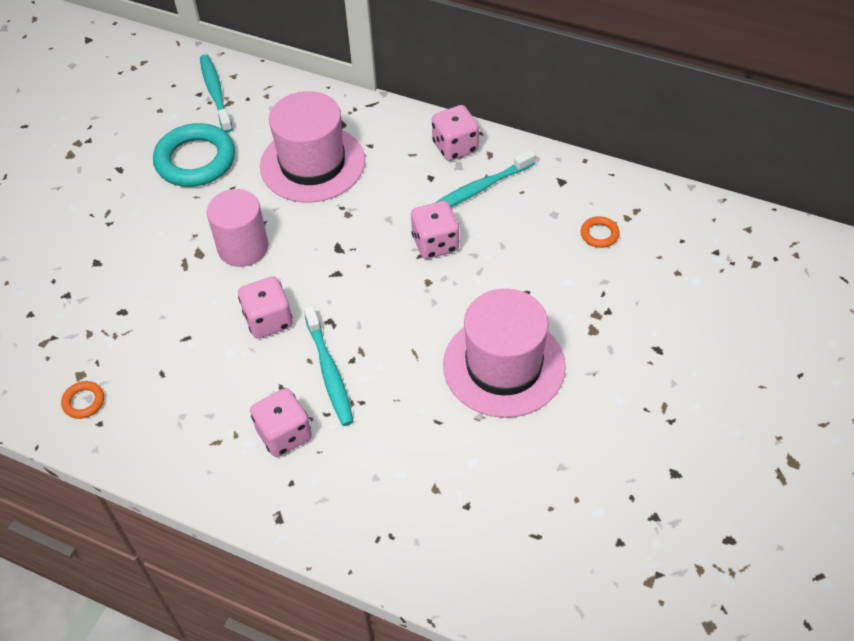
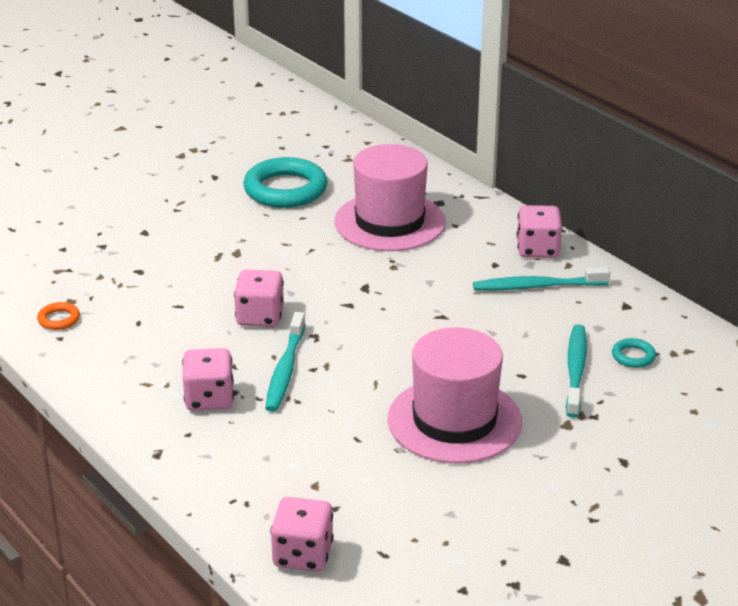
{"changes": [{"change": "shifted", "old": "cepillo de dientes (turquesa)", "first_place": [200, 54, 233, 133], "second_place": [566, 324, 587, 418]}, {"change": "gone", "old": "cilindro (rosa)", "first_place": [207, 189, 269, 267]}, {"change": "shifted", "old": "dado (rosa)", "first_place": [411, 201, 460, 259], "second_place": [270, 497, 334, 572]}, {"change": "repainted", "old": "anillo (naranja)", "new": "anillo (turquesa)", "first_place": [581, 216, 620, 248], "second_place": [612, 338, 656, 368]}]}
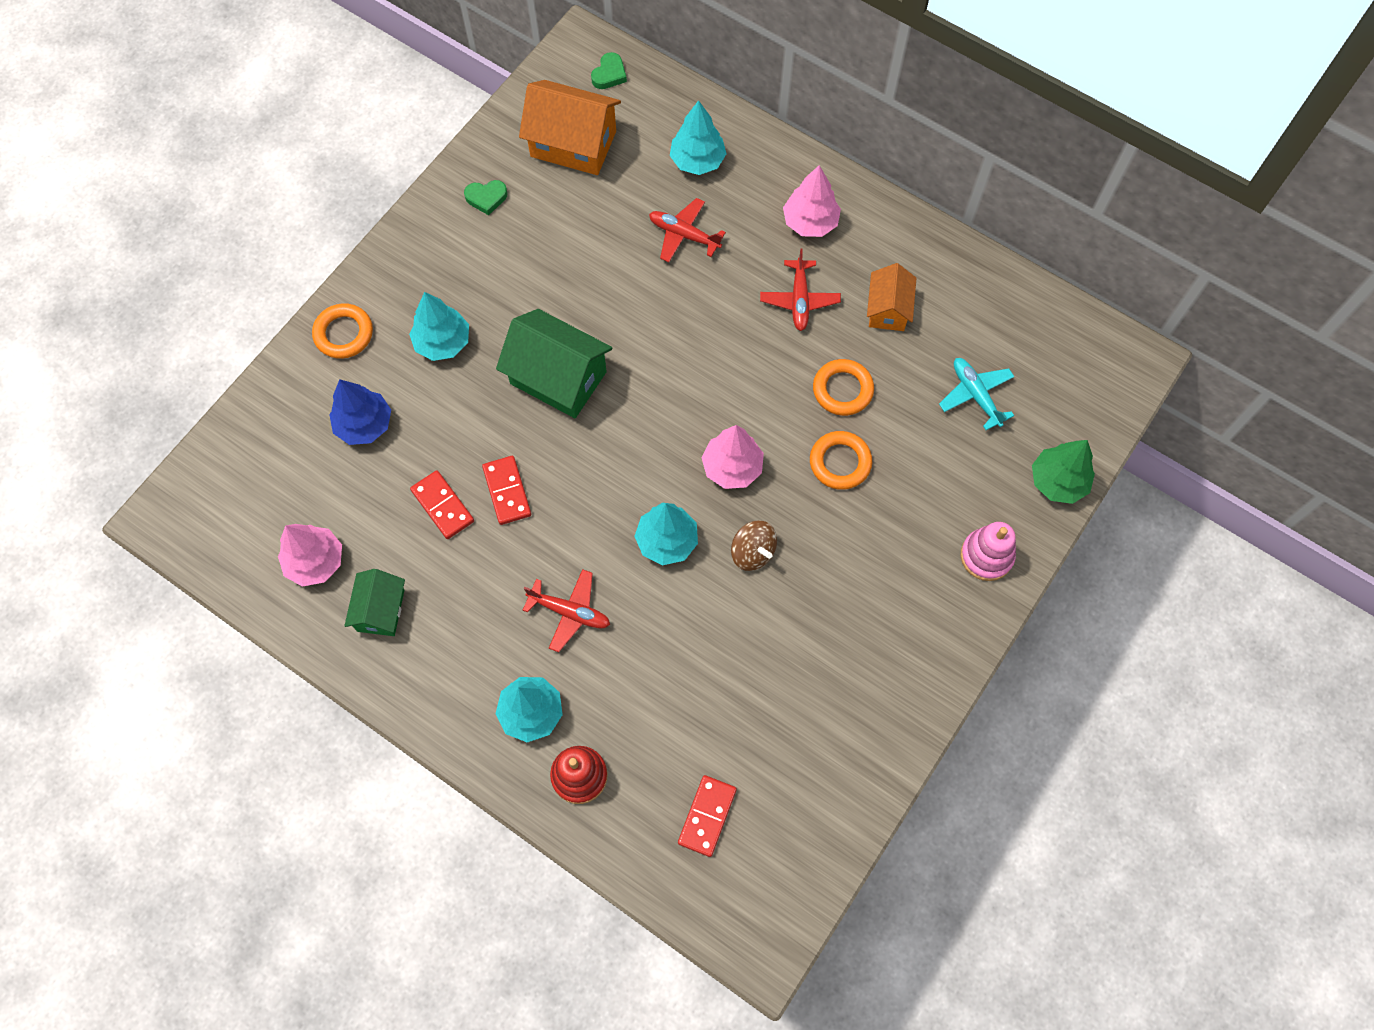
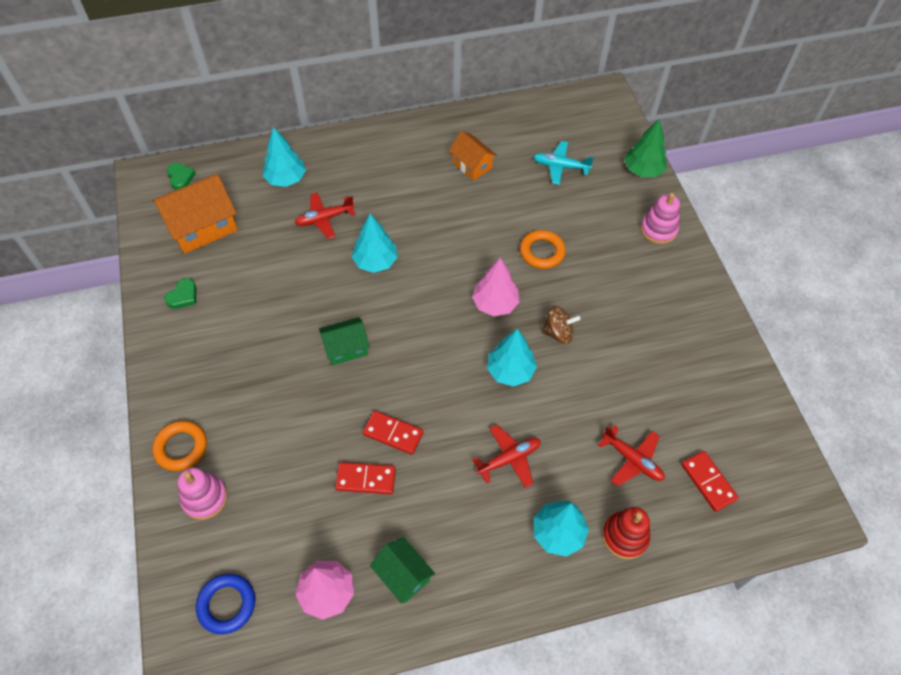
{"changes": [{"change": "gone", "old": "árbol (azul)", "first_place": [329, 379, 391, 445]}, {"change": "shifted", "old": "árbol (turquesa)", "first_place": [409, 292, 469, 361], "second_place": [352, 214, 398, 273]}, {"change": "scaled", "old": "casa (verde)", "first_place": [496, 309, 613, 418], "second_place": [319, 317, 370, 365], "factor": 0.6}, {"change": "shifted", "old": "avión (rojo)", "first_place": [760, 249, 841, 331], "second_place": [598, 425, 665, 486]}, {"change": "gone", "old": "árbol (rosa)", "first_place": [783, 165, 841, 237]}, {"change": "gone", "old": "anillo (naranja)", "first_place": [813, 359, 874, 416]}, {"change": "new", "new": "juguete apilable (rosa)", "second_place": [178, 468, 228, 520]}, {"change": "new", "new": "anillo (azul)", "second_place": [196, 574, 255, 634]}]}
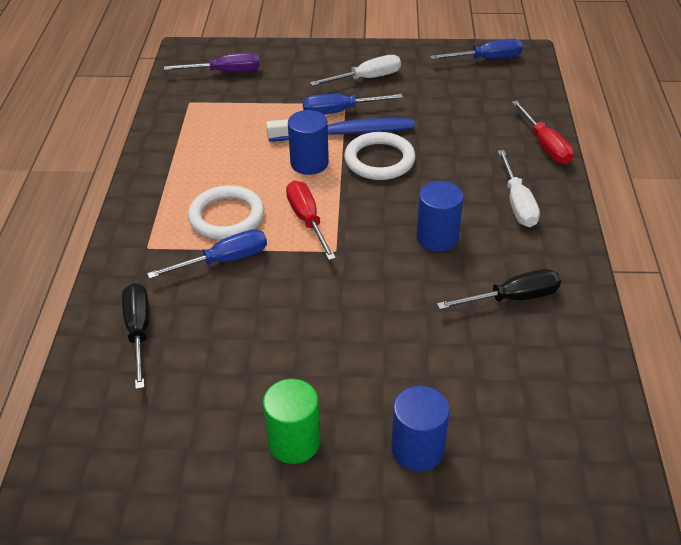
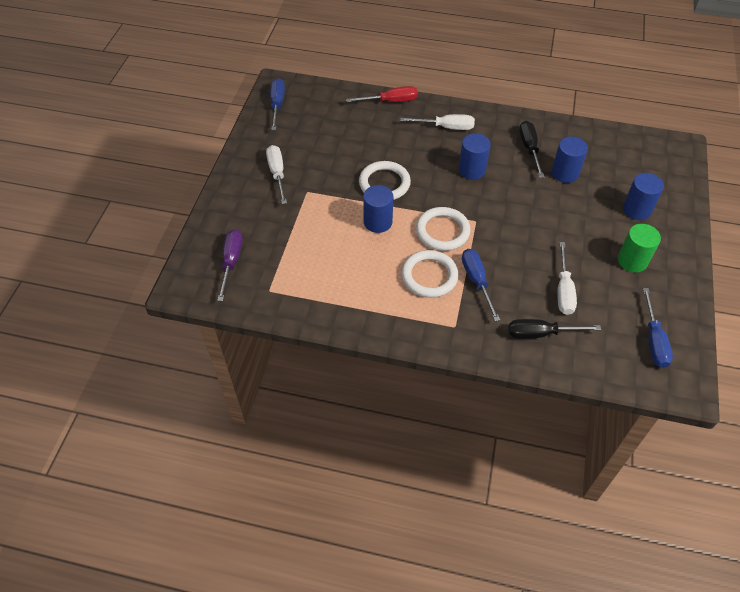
{"changes": [{"change": "gone", "old": "cepillo de dientes (azul)", "first_place": [266, 118, 415, 141]}, {"change": "swapped", "old": "destornillador (rojo)", "new": "anillo (blanco)", "first_place": [286, 181, 336, 260], "second_place": [416, 207, 471, 251]}, {"change": "shifted", "old": "destornillador (azul)", "first_place": [303, 94, 403, 115], "second_place": [643, 288, 673, 368]}, {"change": "new", "new": "cilindro (azul)", "second_place": [551, 137, 588, 183]}, {"change": "new", "new": "destornillador (blanco)", "second_place": [558, 242, 577, 315]}]}
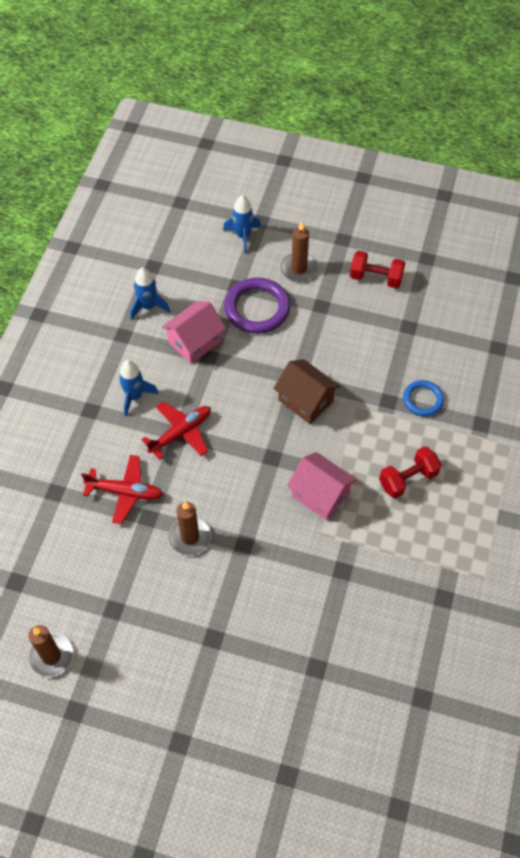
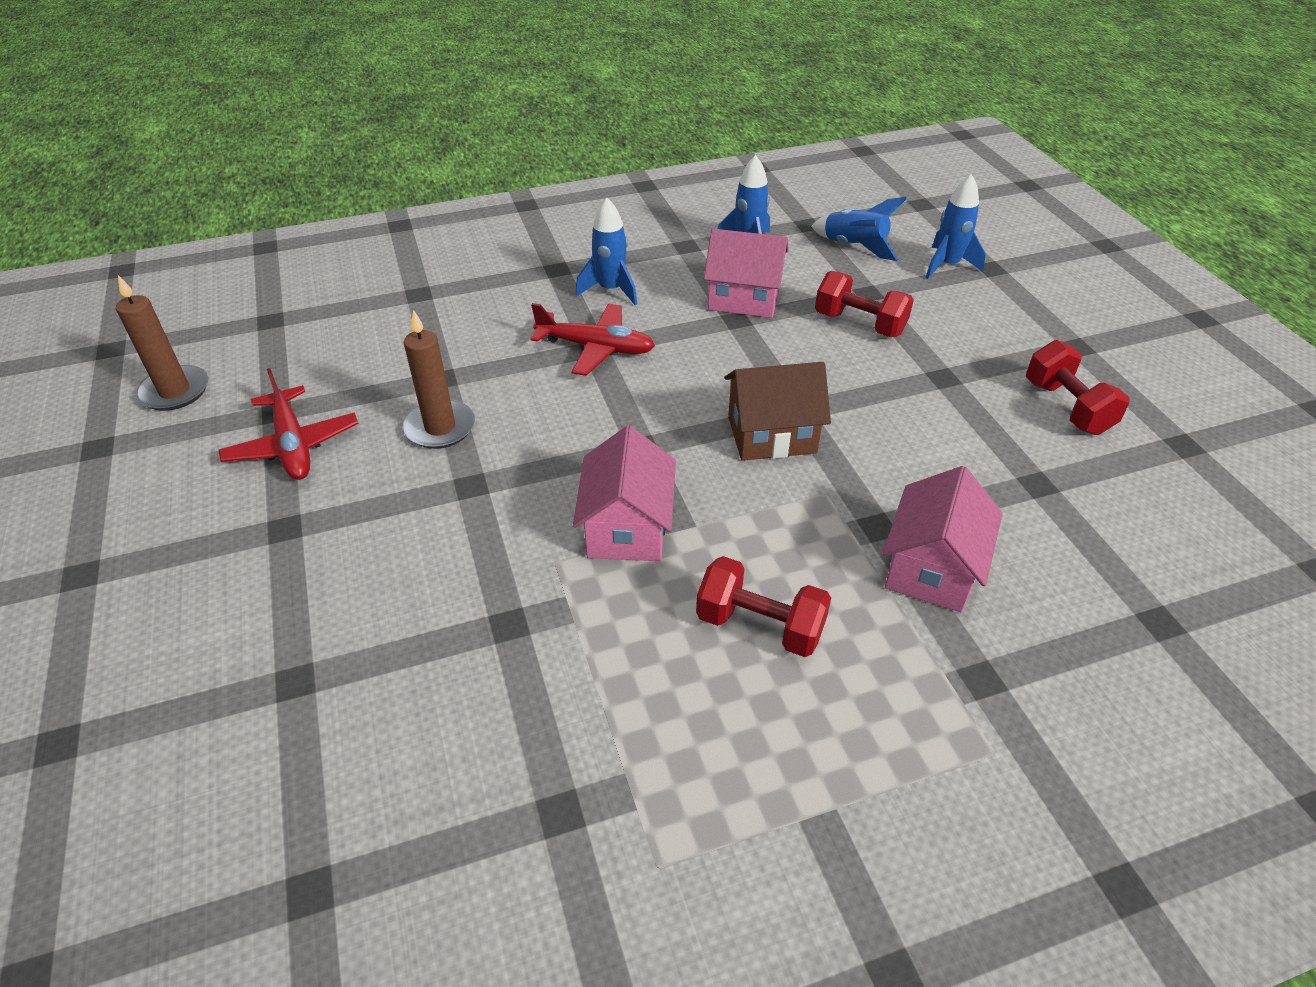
{"changes": [{"change": "shifted", "old": "avión (rojo)", "first_place": [81, 455, 163, 524], "second_place": [219, 368, 359, 480]}, {"change": "swapped", "old": "anillo (morado)", "new": "mancuerna (rojo)", "first_place": [224, 278, 290, 334], "second_place": [815, 271, 914, 337]}, {"change": "rotated", "old": "casa (marrón)", "first_place": [273, 359, 340, 424], "second_place": [724, 362, 831, 461], "degrees": 75}, {"change": "gone", "old": "vela (marrón)", "first_place": [281, 221, 318, 282]}, {"change": "swapped", "old": "anillo (azul)", "new": "casa (rosa)", "first_place": [403, 380, 444, 416], "second_place": [883, 466, 1003, 612]}, {"change": "new", "new": "cohete (azul)", "second_place": [811, 197, 907, 261]}]}
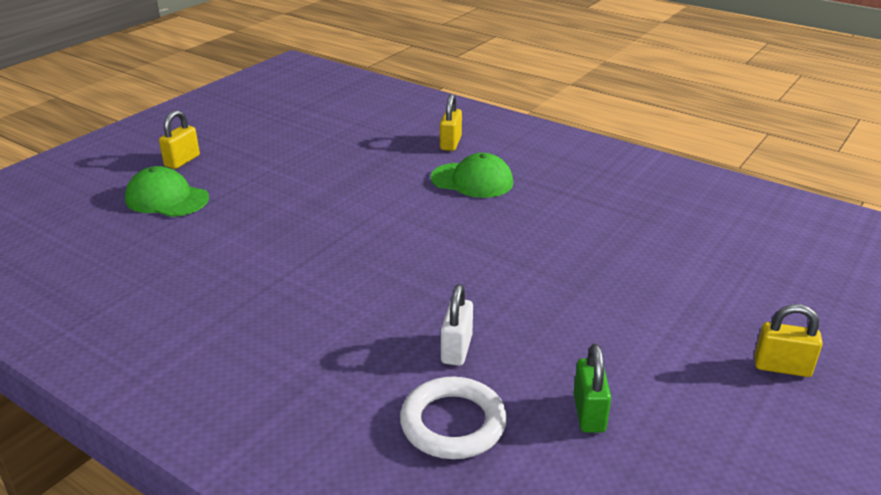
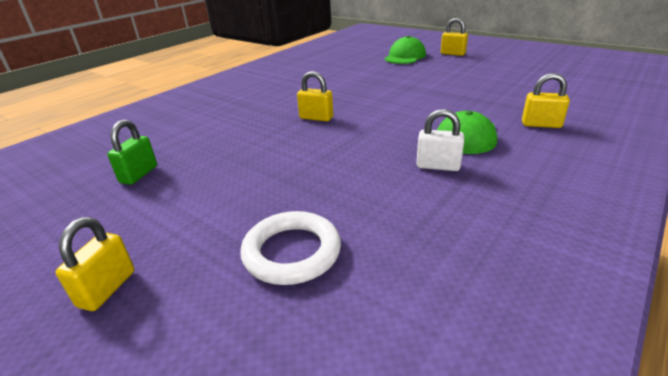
{"changes": [{"change": "shifted", "old": "anillo (blanco)", "first_place": [400, 377, 507, 459], "second_place": [241, 211, 341, 285]}, {"change": "shifted", "old": "candado (blanco)", "first_place": [441, 284, 473, 366], "second_place": [416, 109, 464, 171]}, {"change": "rotated", "old": "candado (verde)", "first_place": [574, 344, 611, 433], "second_place": [107, 120, 157, 185], "degrees": -75}, {"change": "new", "new": "candado (amarillo)", "second_place": [297, 71, 333, 122]}]}
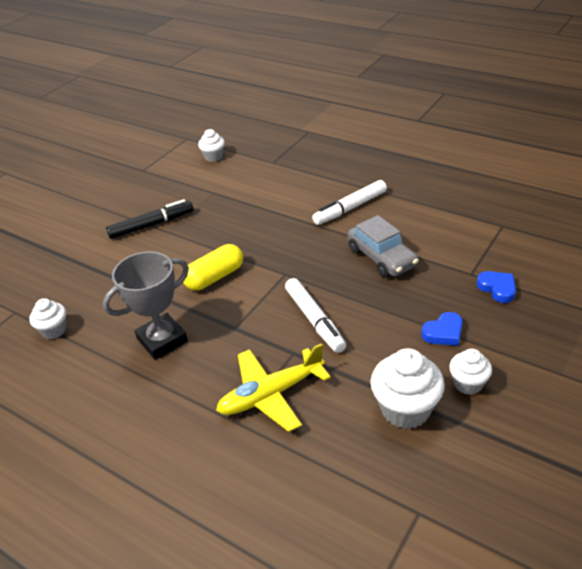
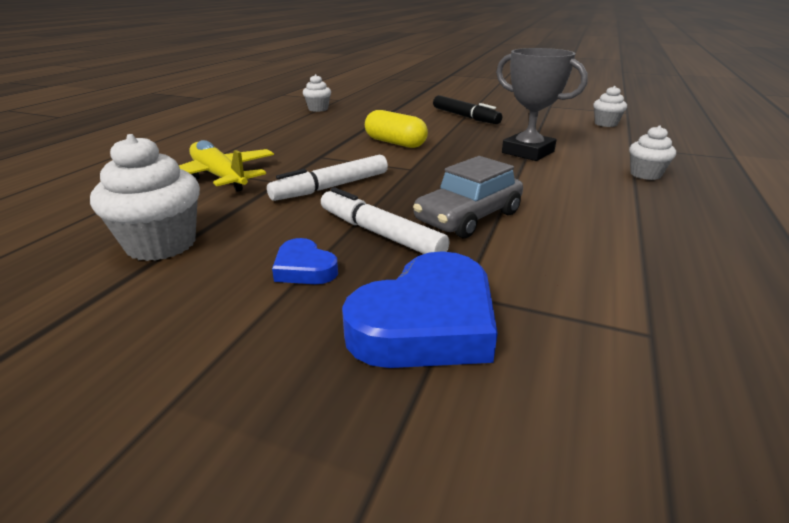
{"changes": [{"change": "shifted", "old": "trofeo (gris)", "first_place": [103, 251, 189, 360], "second_place": [496, 48, 588, 161]}, {"change": "shifted", "old": "rotulador (blanco)", "first_place": [312, 180, 387, 225], "second_place": [321, 187, 450, 254]}, {"change": "shifted", "old": "magdalena (blanco)", "first_place": [449, 349, 492, 395], "second_place": [629, 125, 676, 180]}, {"change": "scaled", "old": "corazón (azul)", "first_place": [477, 271, 516, 303], "second_place": [342, 251, 498, 368], "factor": 1.95}]}
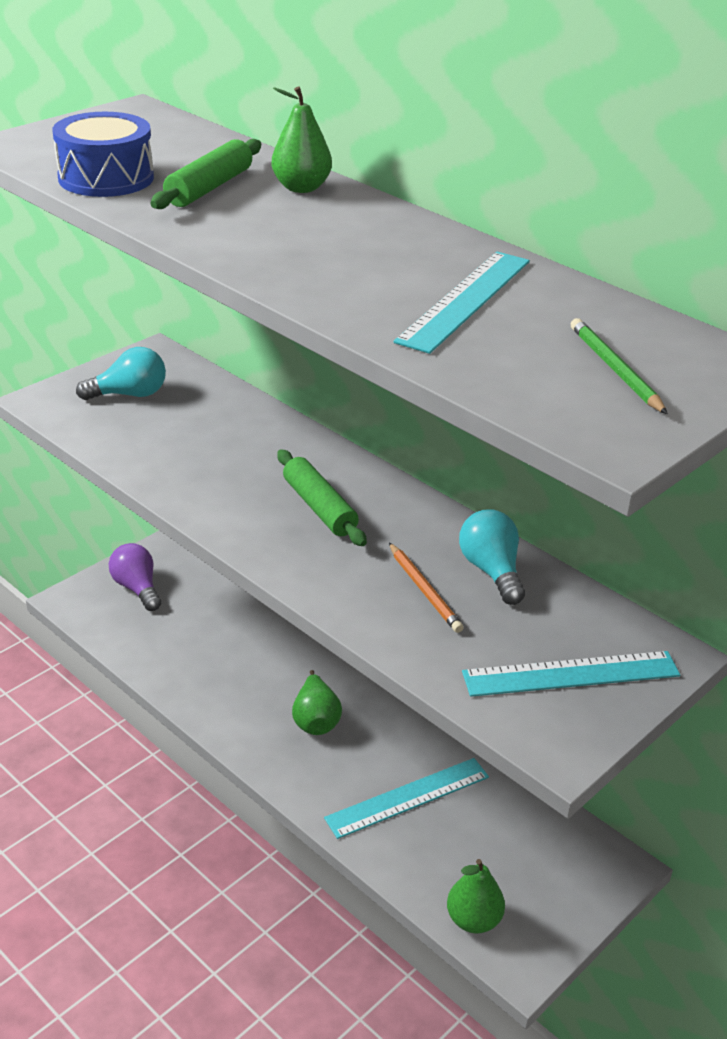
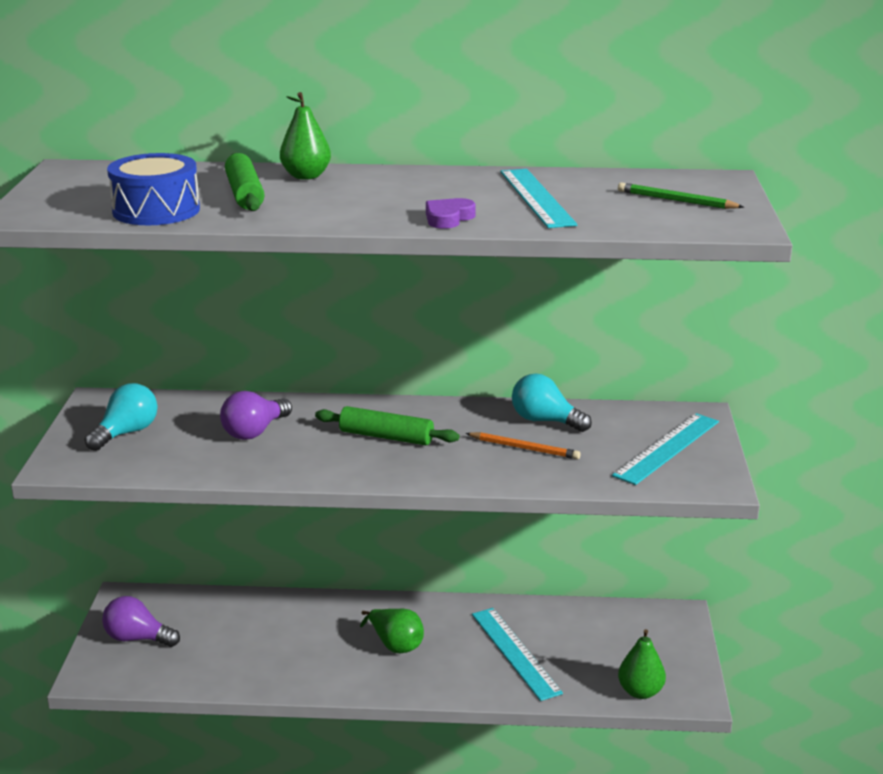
{"changes": [{"change": "rotated", "old": "regla (turquesa)", "first_place": [324, 758, 489, 839], "second_place": [472, 608, 563, 701], "degrees": -45}, {"change": "new", "new": "bombilla (morado)", "second_place": [220, 391, 292, 440]}, {"change": "new", "new": "corazón (morado)", "second_place": [426, 198, 476, 229]}]}
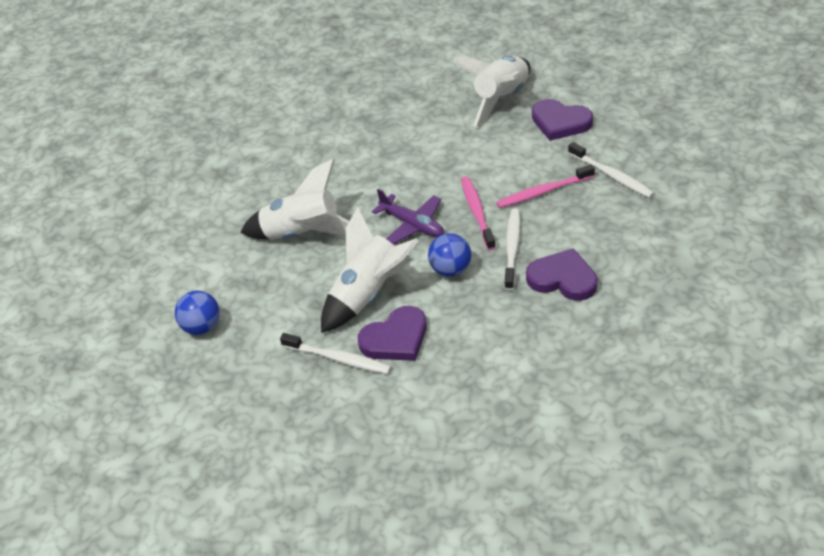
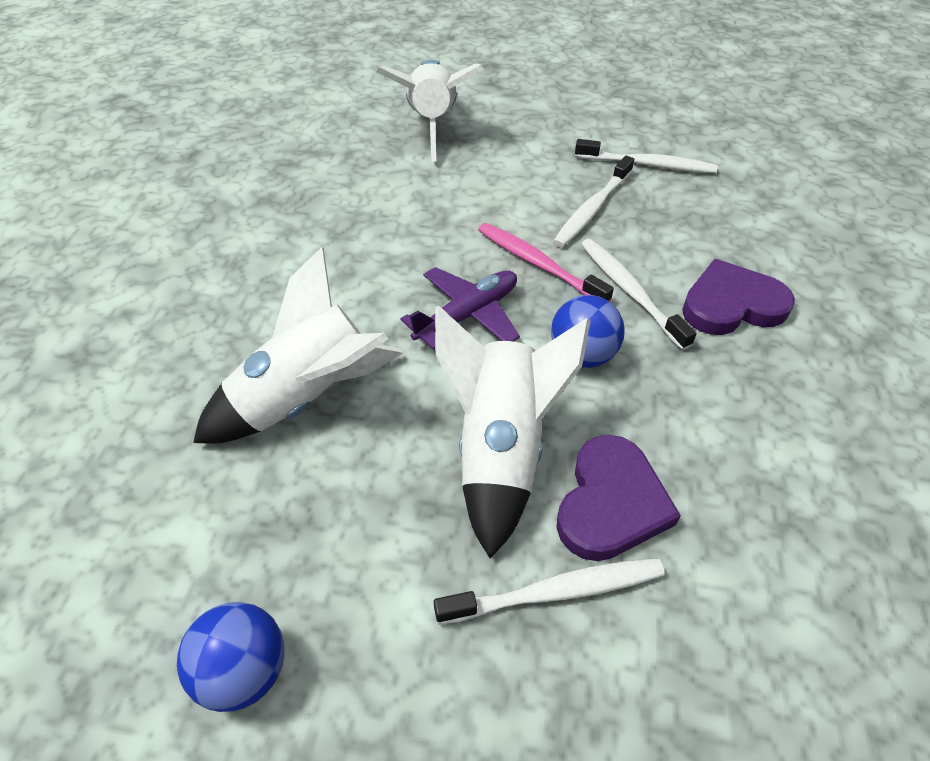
{"changes": [{"change": "rotated", "old": "avión (morado)", "first_place": [372, 189, 444, 244], "second_place": [401, 267, 520, 350], "degrees": -45}, {"change": "repainted", "old": "cepillo de dientes (rosa)", "new": "cepillo de dientes (blanco)", "first_place": [496, 164, 595, 208], "second_place": [553, 156, 634, 247]}, {"change": "gone", "old": "corazón (morado)", "first_place": [532, 99, 593, 141]}]}
